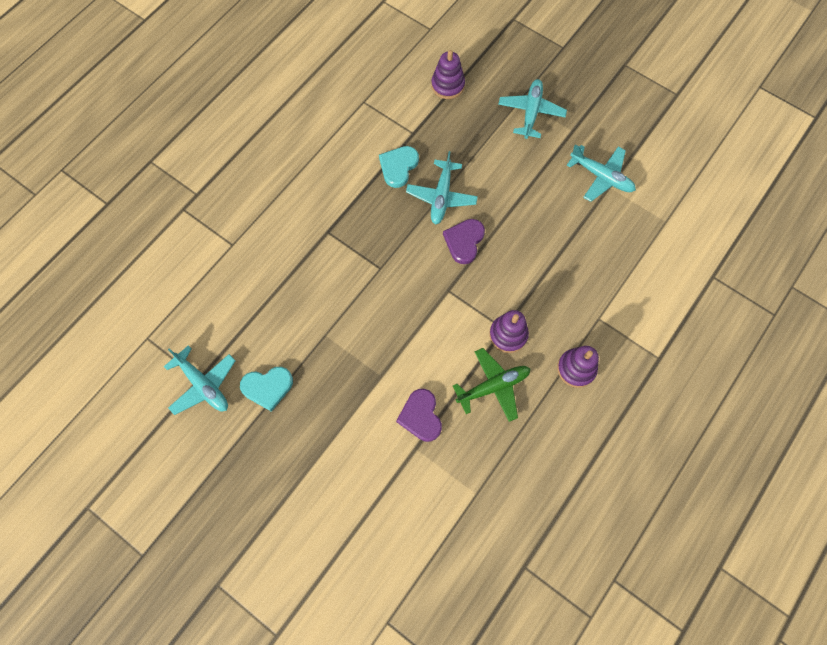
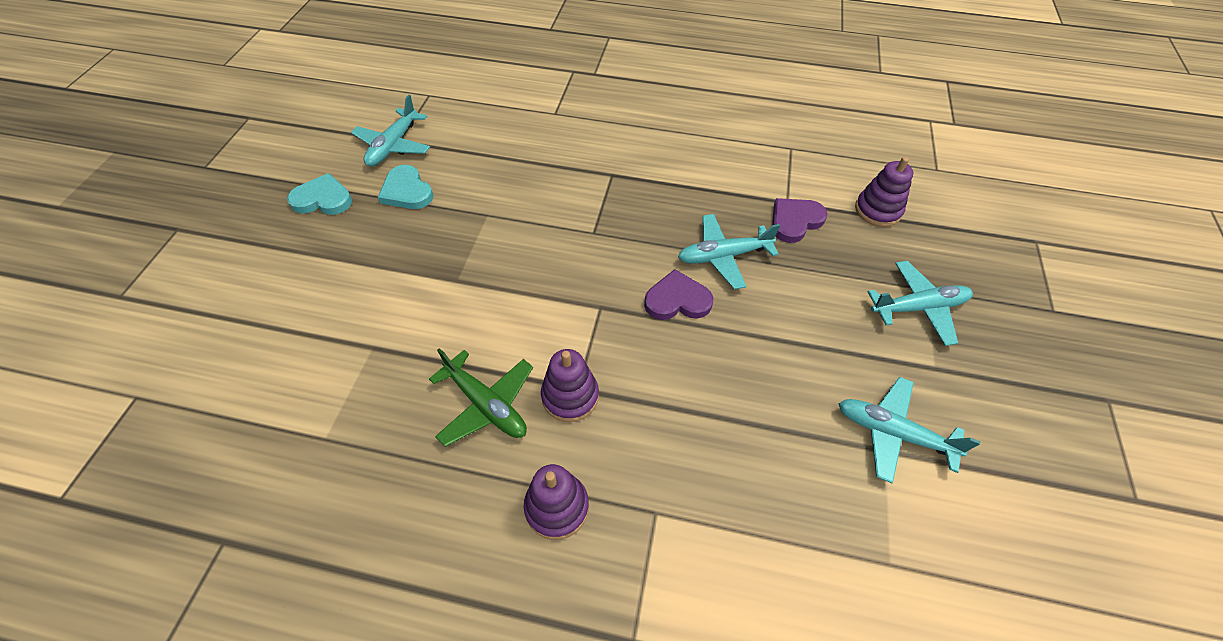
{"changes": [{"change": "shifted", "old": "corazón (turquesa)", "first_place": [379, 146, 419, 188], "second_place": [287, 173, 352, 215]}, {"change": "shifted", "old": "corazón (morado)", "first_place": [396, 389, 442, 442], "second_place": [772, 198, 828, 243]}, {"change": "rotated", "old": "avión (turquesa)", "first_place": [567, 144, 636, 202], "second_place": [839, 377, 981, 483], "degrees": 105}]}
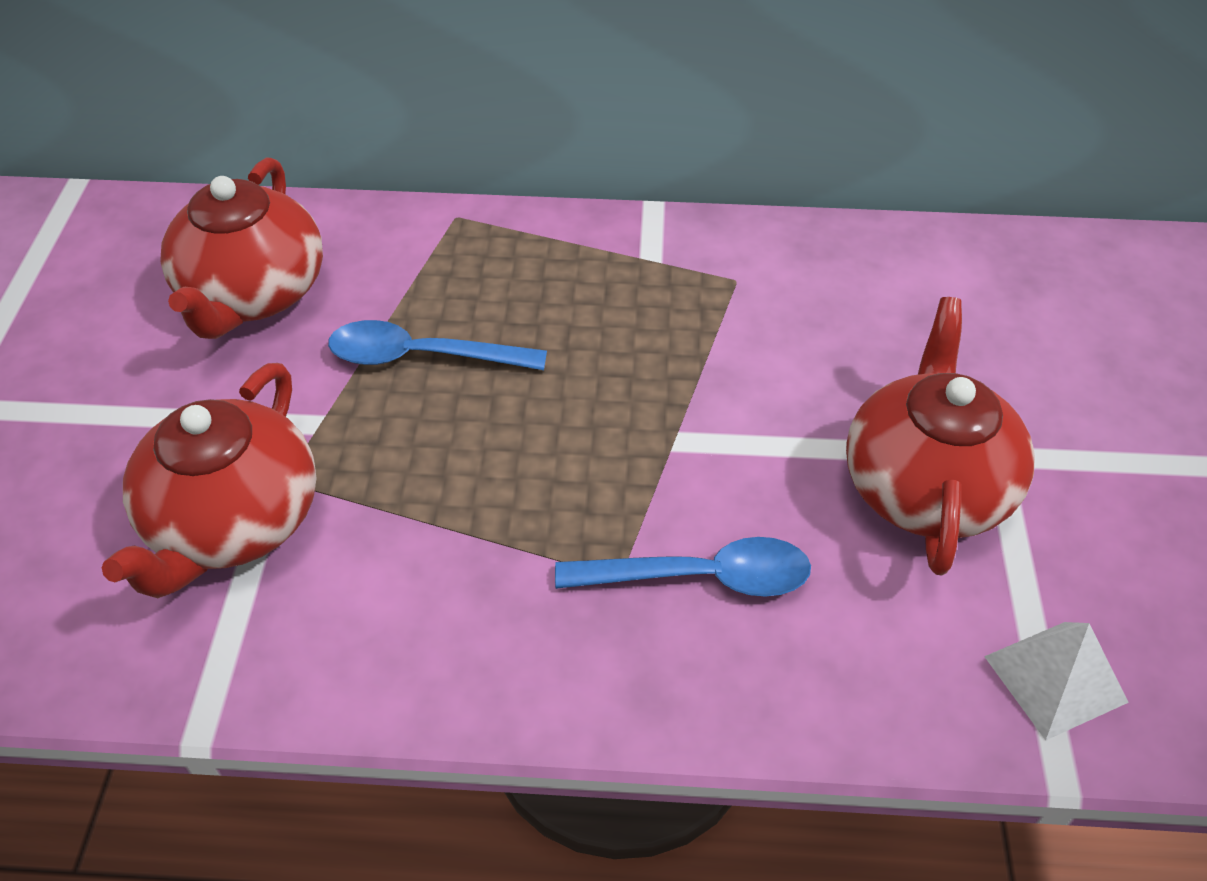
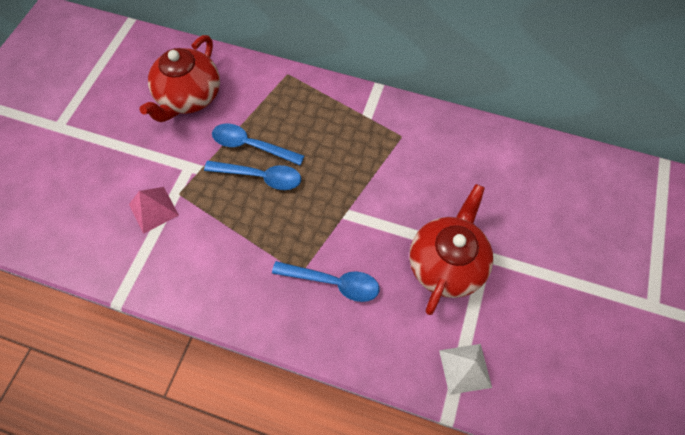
{"changes": [{"change": "swapped", "old": "tetera (rojo)", "new": "pirámide (rosa)", "first_place": [102, 363, 317, 598], "second_place": [129, 187, 179, 234]}, {"change": "new", "new": "cuchara (azul)", "second_place": [204, 161, 301, 190]}]}
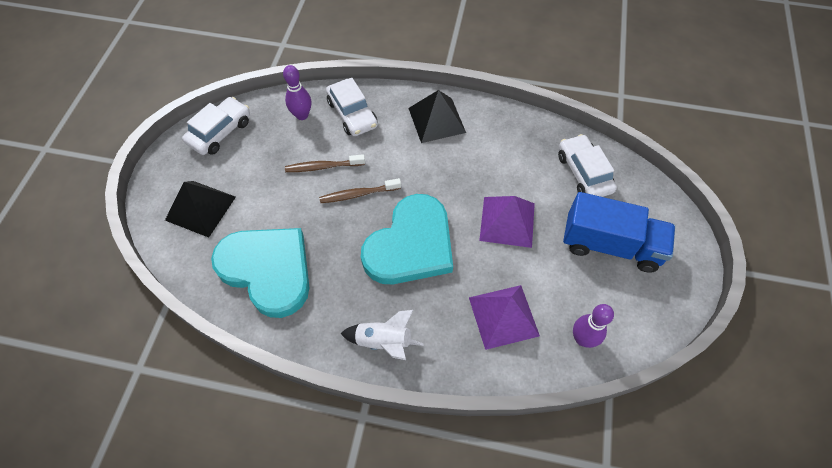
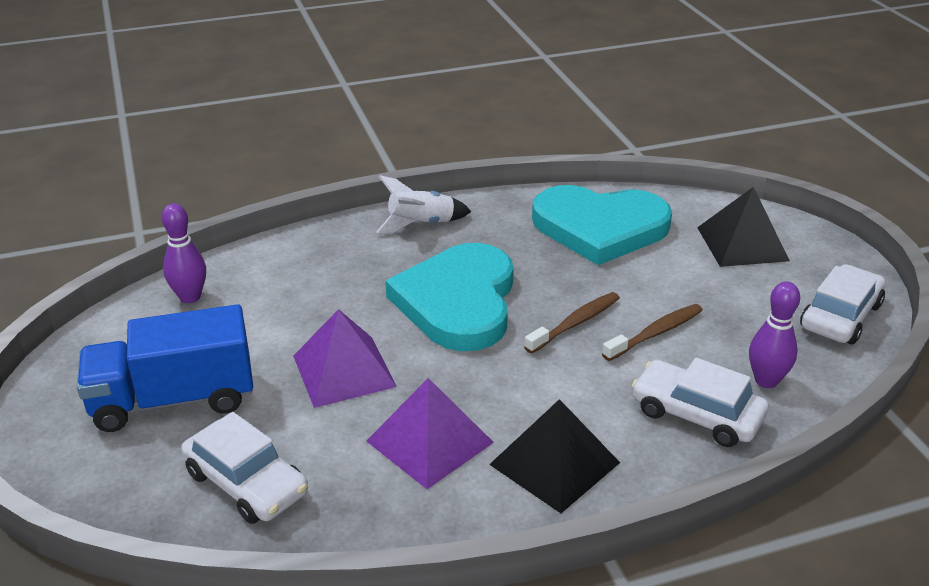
{"changes": [{"change": "rotated", "old": "coche (blanco)", "first_place": [182, 97, 250, 155], "second_place": [800, 264, 886, 344], "degrees": -150}, {"change": "shifted", "old": "pirámide (morado)", "first_place": [469, 285, 540, 350], "second_place": [366, 378, 494, 489]}]}
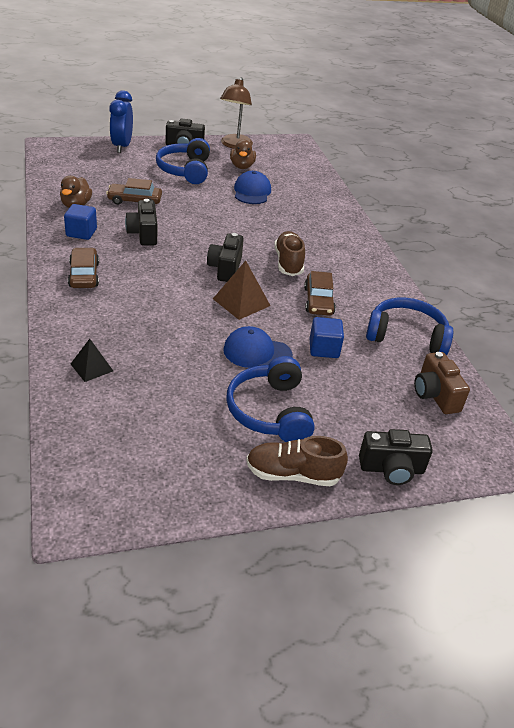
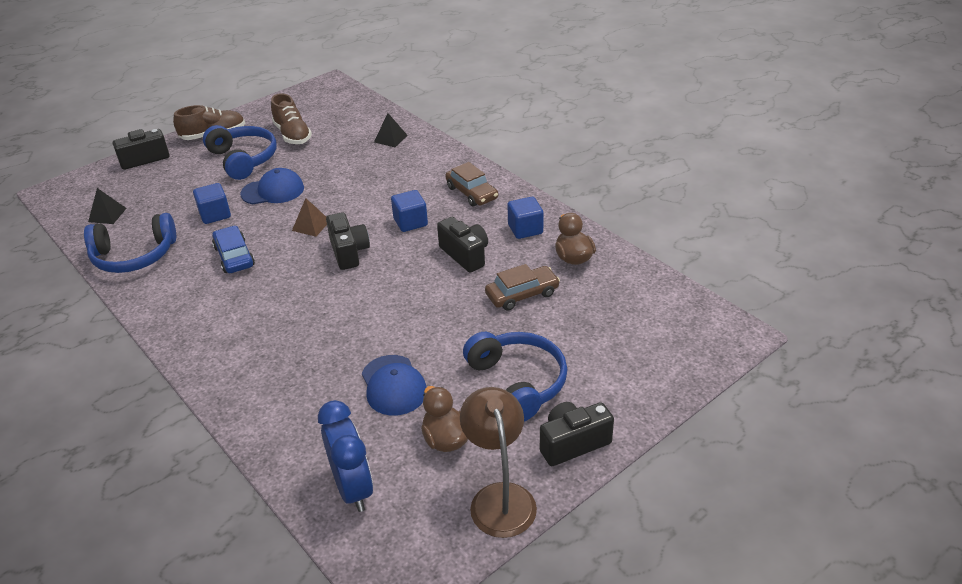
{"changes": [{"change": "shifted", "old": "despertador (azul)", "first_place": [110, 90, 133, 153], "second_place": [318, 400, 373, 512]}, {"change": "scaled", "old": "pirámide (marrón)", "first_place": [213, 261, 271, 320], "second_place": [292, 198, 327, 237], "factor": 0.66}, {"change": "shifted", "old": "zapato (marrón)", "first_place": [274, 231, 305, 276], "second_place": [271, 93, 312, 144]}, {"change": "repainted", "old": "coche (marrón)", "new": "coche (azul)", "first_place": [304, 271, 336, 316], "second_place": [212, 226, 255, 273]}, {"change": "swapped", "old": "cámara (marrón)", "new": "pirámide (negro)", "first_place": [414, 352, 470, 414], "second_place": [88, 188, 127, 224]}, {"change": "new", "new": "cubo (azul)", "second_place": [391, 190, 428, 232]}]}
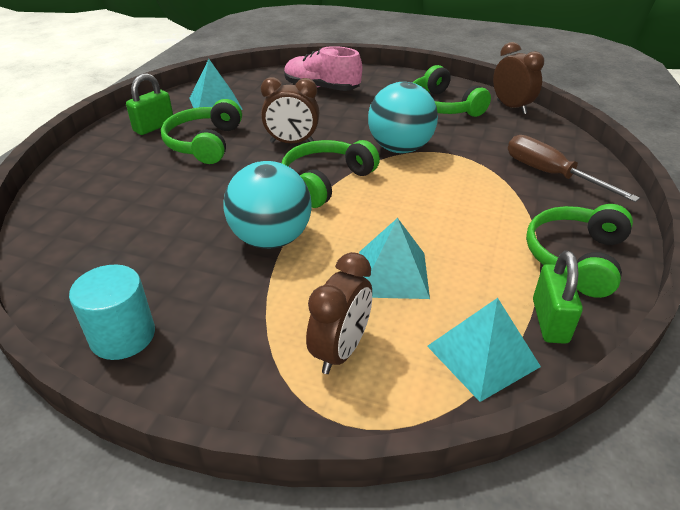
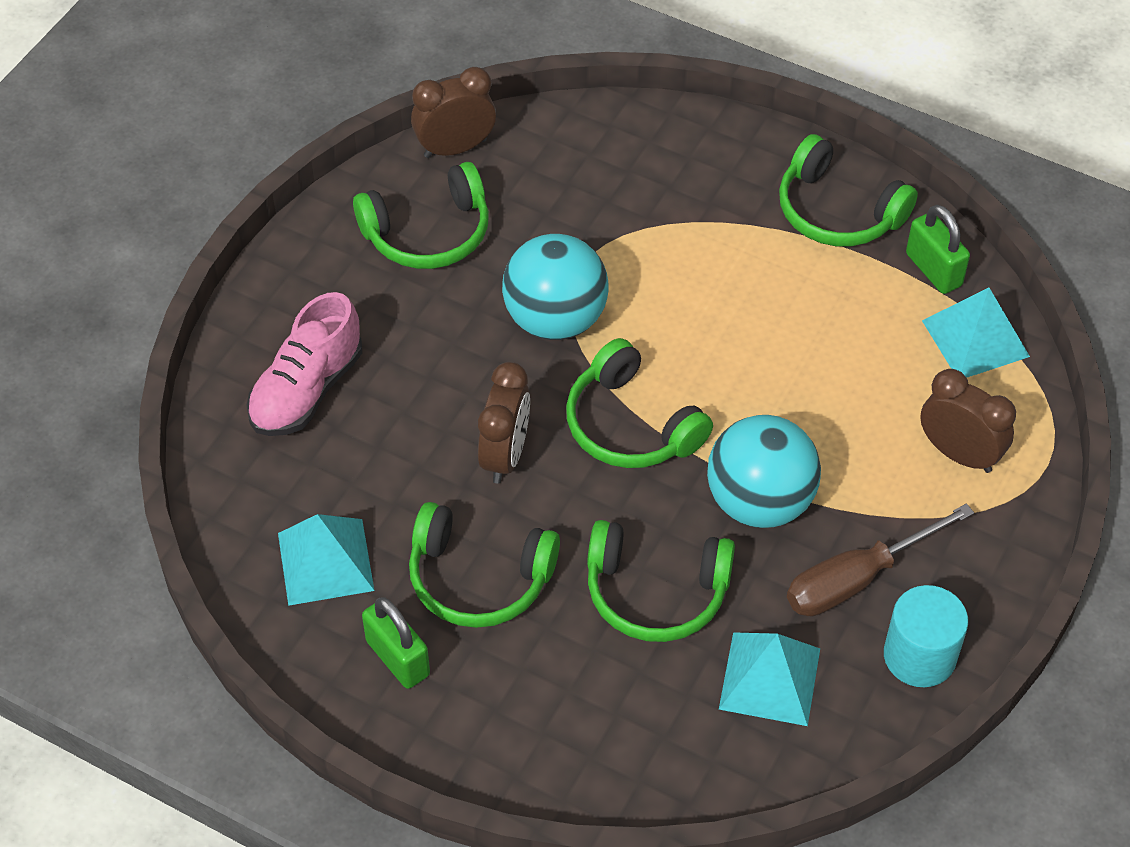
{"changes": [{"change": "shifted", "old": "pirámide (turquesa)", "first_place": [359, 218, 430, 299], "second_place": [719, 632, 820, 726]}, {"change": "shifted", "old": "destornillador (marrón)", "first_place": [508, 135, 640, 202], "second_place": [787, 503, 974, 616]}, {"change": "rotated", "old": "candado (verde)", "first_place": [533, 251, 583, 344], "second_place": [906, 205, 970, 294], "degrees": 45}, {"change": "new", "new": "auriculares (verde)", "second_place": [587, 520, 735, 642]}]}
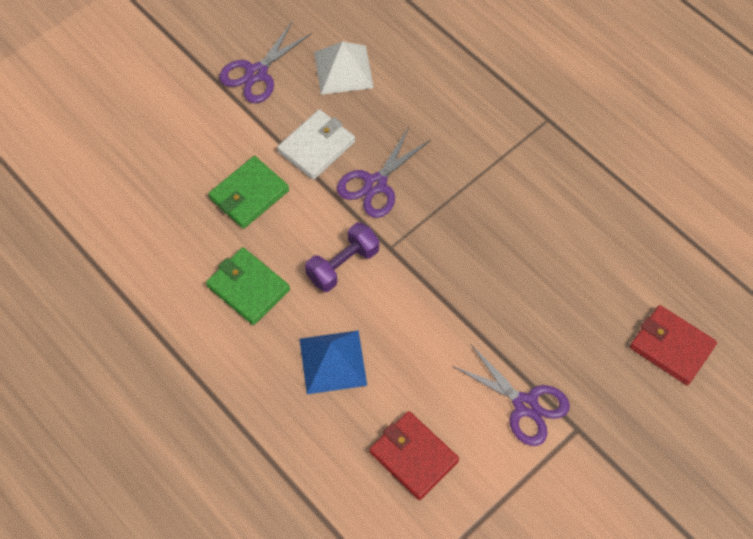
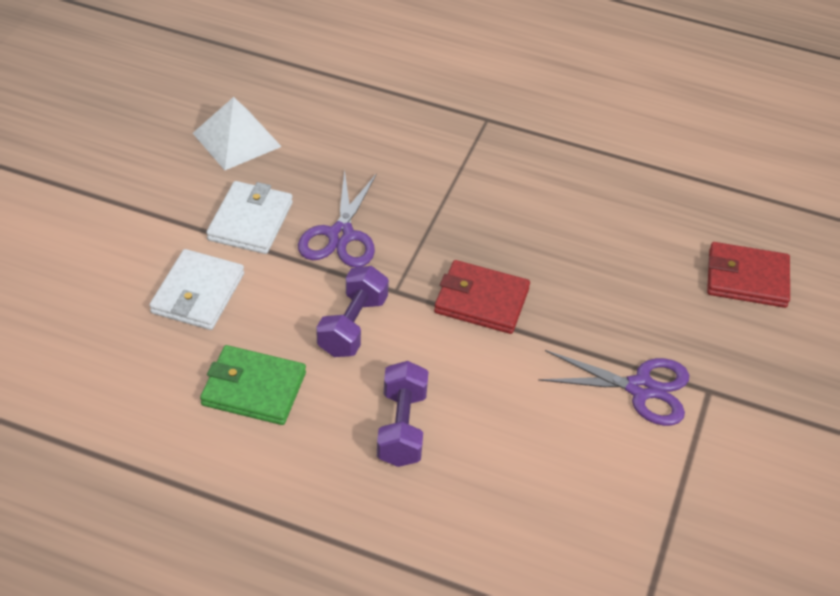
{"changes": [{"change": "repainted", "old": "cartera (verde)", "new": "cartera (blanco)", "first_place": [208, 156, 289, 229], "second_place": [149, 249, 244, 330]}, {"change": "gone", "old": "tijeras (morado)", "first_place": [219, 22, 312, 103]}, {"change": "swapped", "old": "pirámide (azul)", "new": "mancuerna (morado)", "first_place": [300, 330, 367, 394], "second_place": [377, 361, 429, 467]}, {"change": "shifted", "old": "cartera (rojo)", "first_place": [369, 411, 459, 500], "second_place": [434, 260, 530, 334]}]}
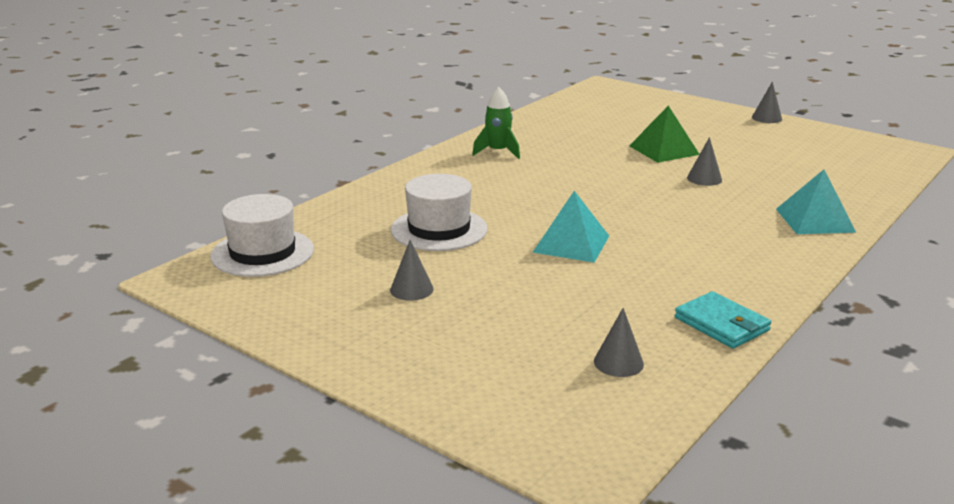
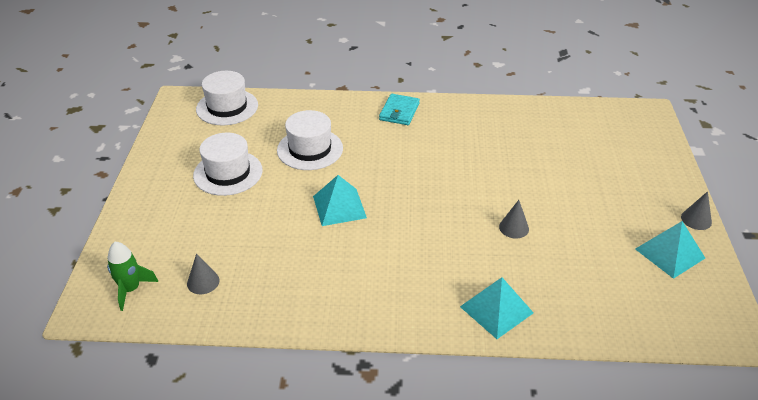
{"changes": [{"change": "swapped", "old": "cono (gris)", "new": "sombrero (blanco)", "first_place": [390, 240, 434, 301], "second_place": [193, 133, 263, 196]}, {"change": "shifted", "old": "cohete (verde)", "first_place": [472, 87, 520, 159], "second_place": [107, 242, 158, 311]}, {"change": "gone", "old": "pirámide (verde)", "first_place": [629, 106, 700, 163]}, {"change": "shifted", "old": "cartera (turquesa)", "first_place": [675, 291, 771, 349], "second_place": [379, 94, 420, 125]}, {"change": "new", "new": "pirámide (turquesa)", "second_place": [635, 221, 705, 279]}]}
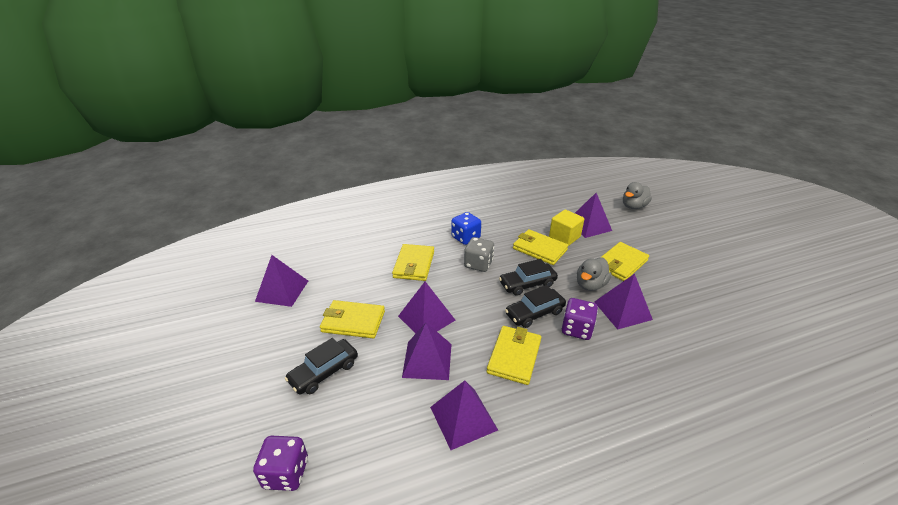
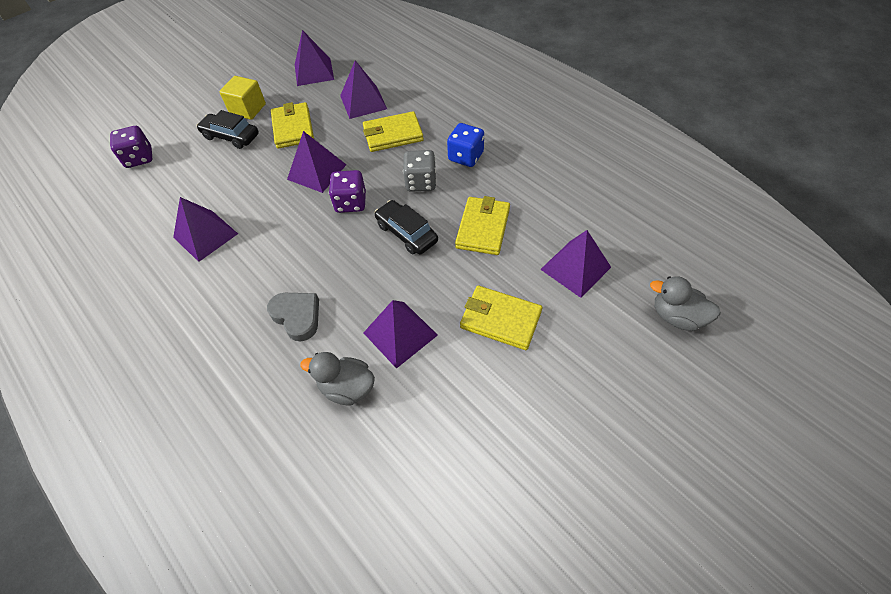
{"changes": [{"change": "shifted", "old": "pirámide (morado)", "first_place": [402, 323, 451, 380], "second_place": [340, 60, 387, 119]}, {"change": "gone", "old": "cartera (amarillo)", "first_place": [487, 326, 541, 385]}, {"change": "gone", "old": "coche (negro)", "first_place": [505, 285, 566, 328]}, {"change": "shifted", "old": "cubo (amarillo)", "first_place": [549, 210, 584, 246], "second_place": [220, 76, 266, 120]}, {"change": "shifted", "old": "dado (morado)", "first_place": [562, 298, 598, 340], "second_place": [329, 170, 366, 213]}, {"change": "shifted", "old": "pato (gris)", "first_place": [577, 258, 612, 291], "second_place": [300, 352, 375, 405]}, {"change": "new", "new": "corazón (gris)", "second_place": [267, 293, 319, 342]}]}
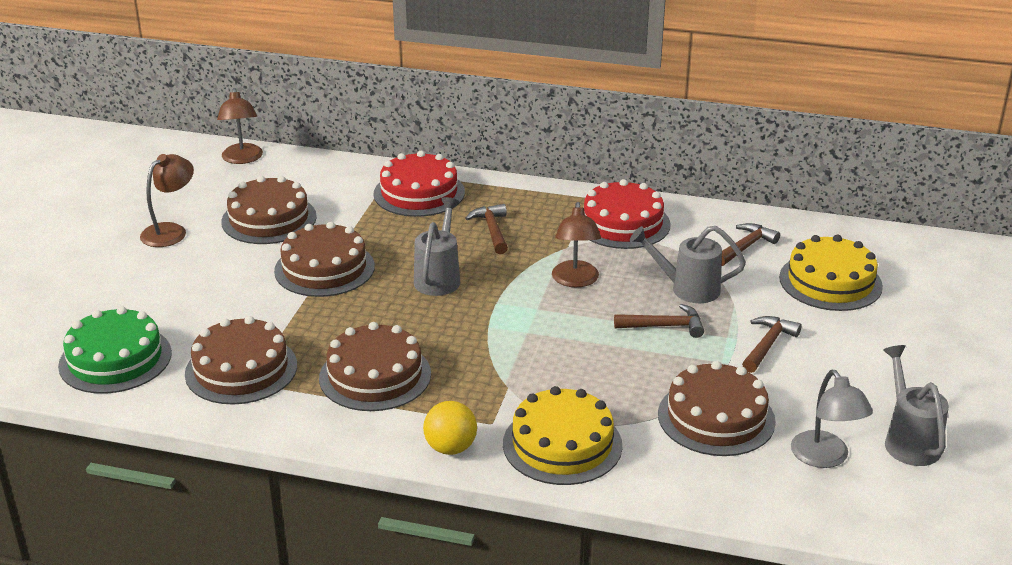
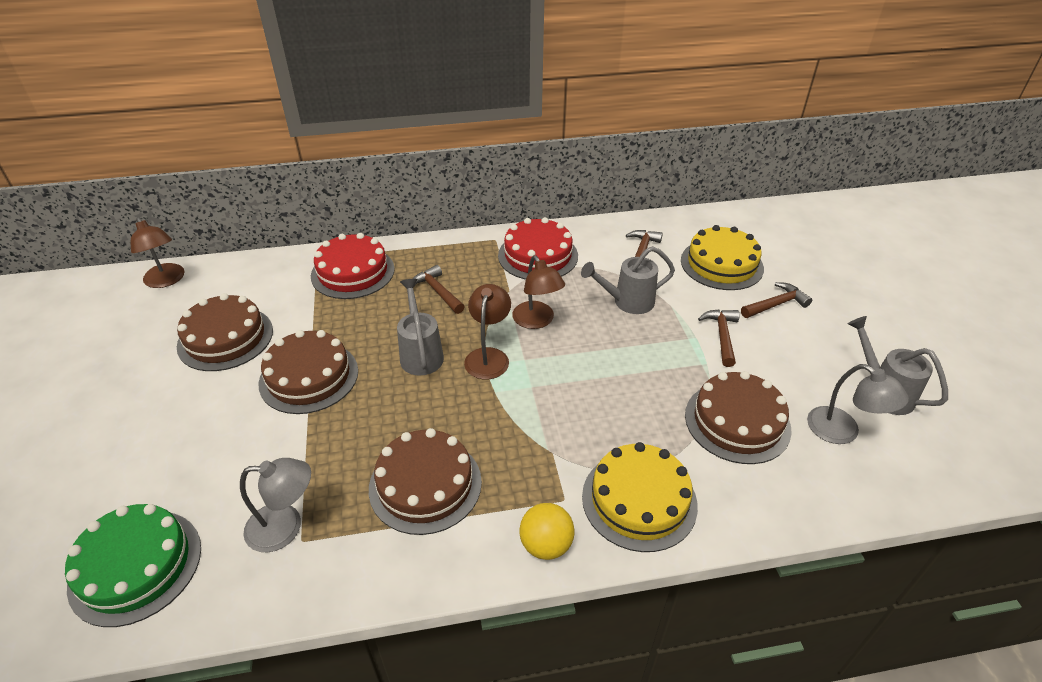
{"changes": [{"change": "shifted", "old": "lámpara (marrón)", "first_place": [140, 154, 194, 247], "second_place": [464, 284, 511, 379]}, {"change": "swapped", "old": "tarta (marrón)", "new": "lámpara (gris)", "first_place": [185, 316, 297, 404], "second_place": [240, 458, 311, 552]}, {"change": "shifted", "old": "martillo (marrón)", "first_place": [614, 304, 704, 338], "second_place": [741, 282, 812, 318]}]}
